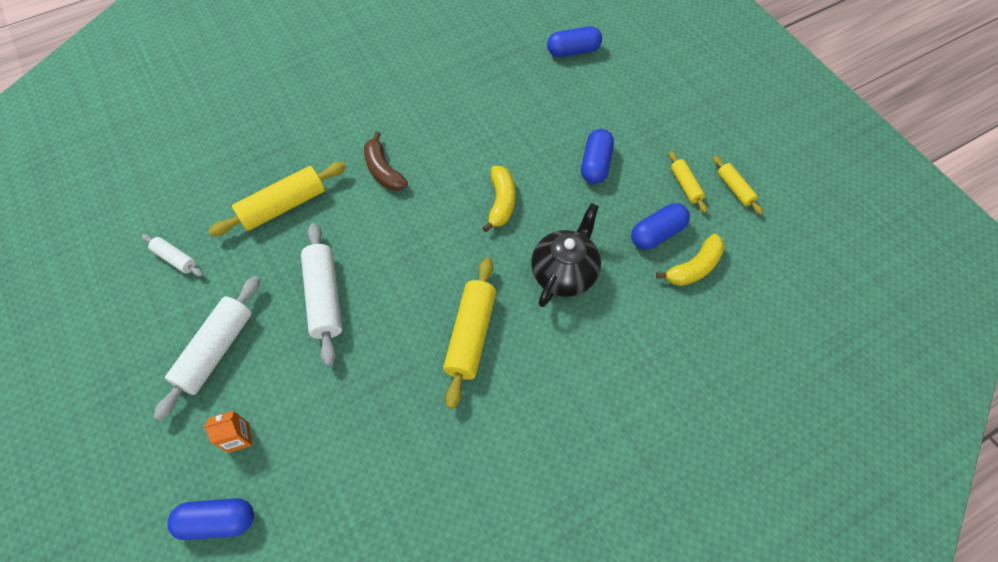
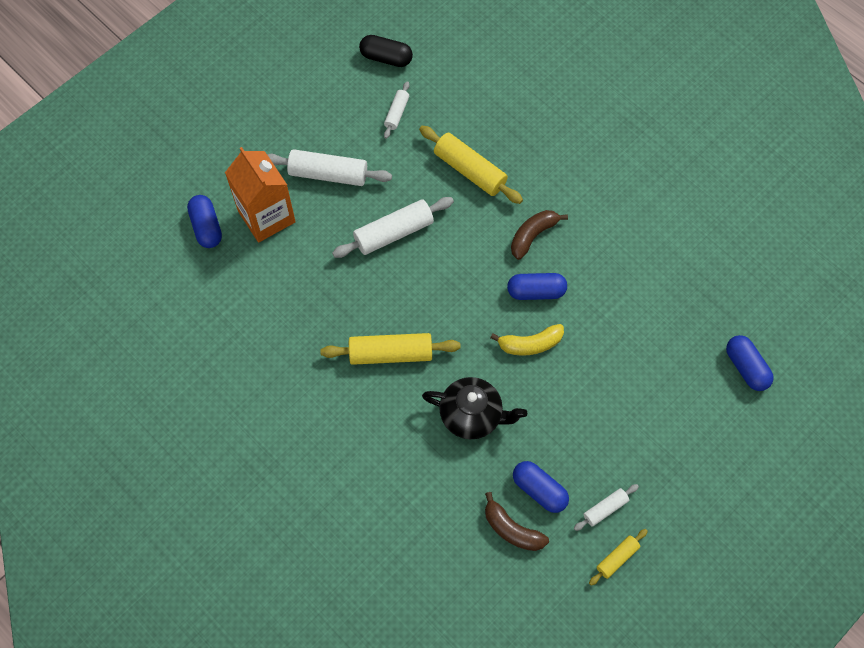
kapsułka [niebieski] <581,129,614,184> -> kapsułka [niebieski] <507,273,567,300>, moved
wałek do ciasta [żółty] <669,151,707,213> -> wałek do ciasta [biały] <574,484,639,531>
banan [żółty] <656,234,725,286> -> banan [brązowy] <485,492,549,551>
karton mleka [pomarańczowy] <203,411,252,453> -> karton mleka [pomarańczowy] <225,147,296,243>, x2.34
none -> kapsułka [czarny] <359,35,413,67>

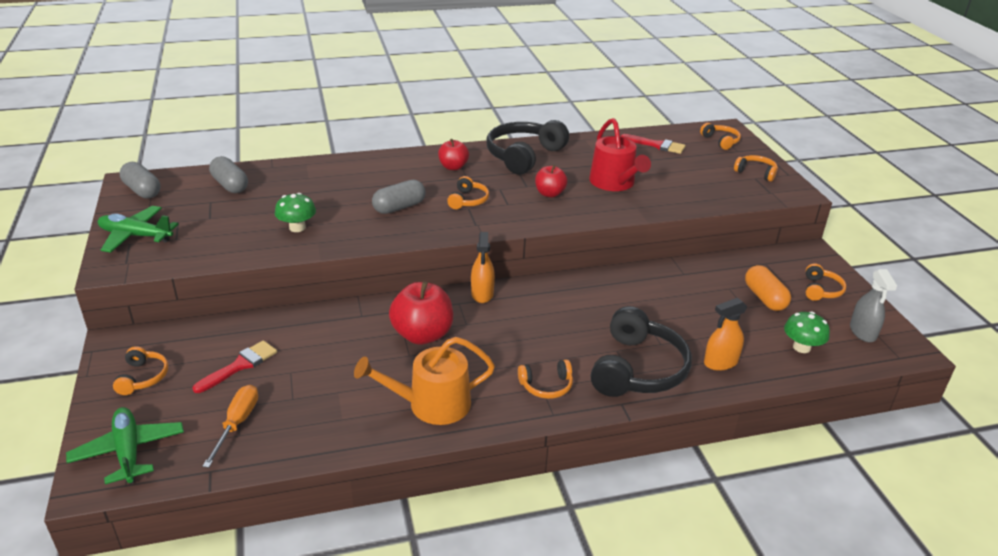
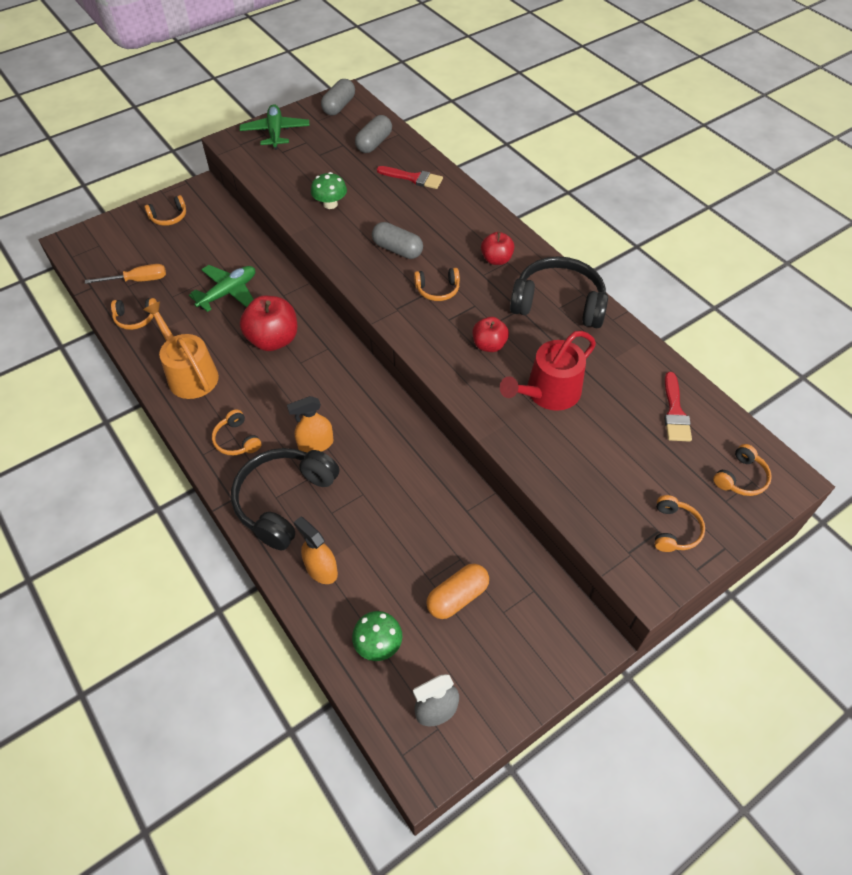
spryskiwacz [pomarańczowy] <471,232,495,303> -> spryskiwacz [pomarańczowy] <287,396,333,452>, moved
słuchawki [pomarańczowy] <806,263,846,301> -> słuchawki [pomarańczowy] <111,298,157,330>, moved
słuchawki [czarny] <591,306,692,397> -> słuchawki [czarny] <231,448,339,550>, 120 degrees clockwise
pędzel [czerwony] <193,340,277,393> -> pędzel [czerwony] <377,166,443,189>, moved
samolot [zielony] <66,407,184,484> -> samolot [zielony] <189,265,255,312>, moved

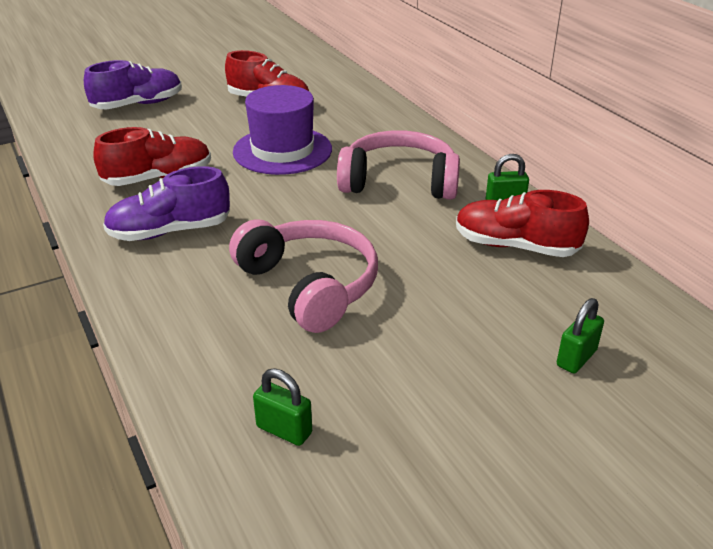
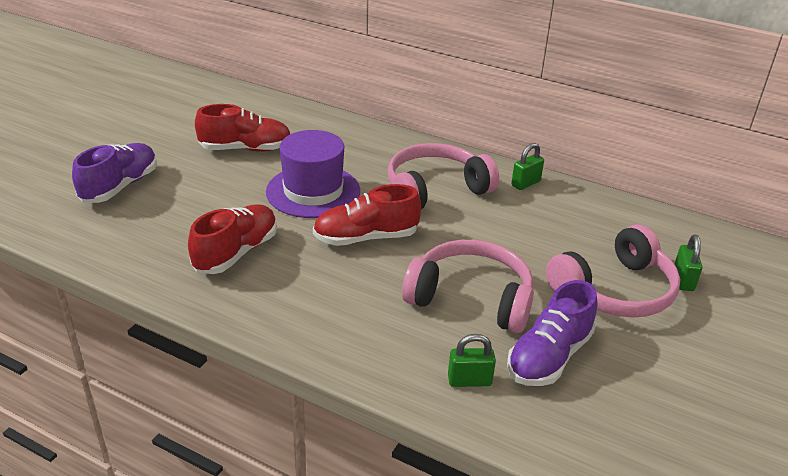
but [fioletowy] <103,166,230,241> -> but [fioletowy] <507,280,598,386>, moved
but [czerwony] <456,190,589,257> -> but [czerwony] <313,184,421,246>, moved
kłódka [zielony] <253,369,312,446> -> kłódka [zielony] <448,334,496,387>, moved
none -> słuchawki [różowy] <546,224,681,318>

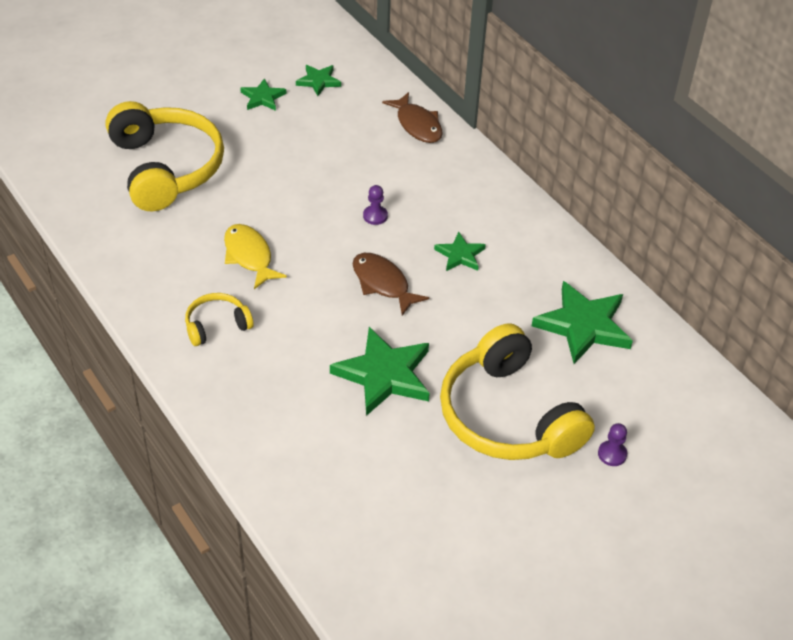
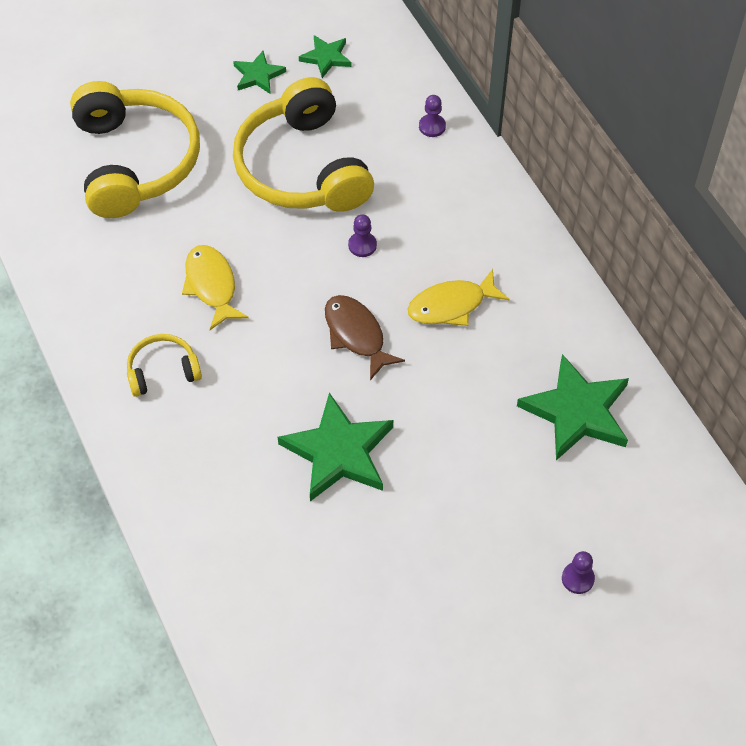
ryba [brązowy] <382,92,443,143> -> pionek [fioletowy] <419,95,446,137>
gwiazda [zielony] <434,232,486,271> -> ryba [żółty] <408,269,510,326>
słuchawki [żółty] <440,323,595,460> -> słuchawki [żółty] <233,77,374,212>, moved

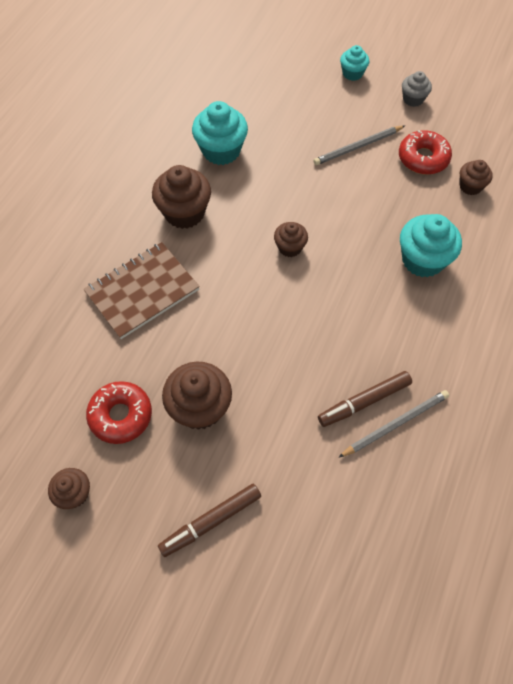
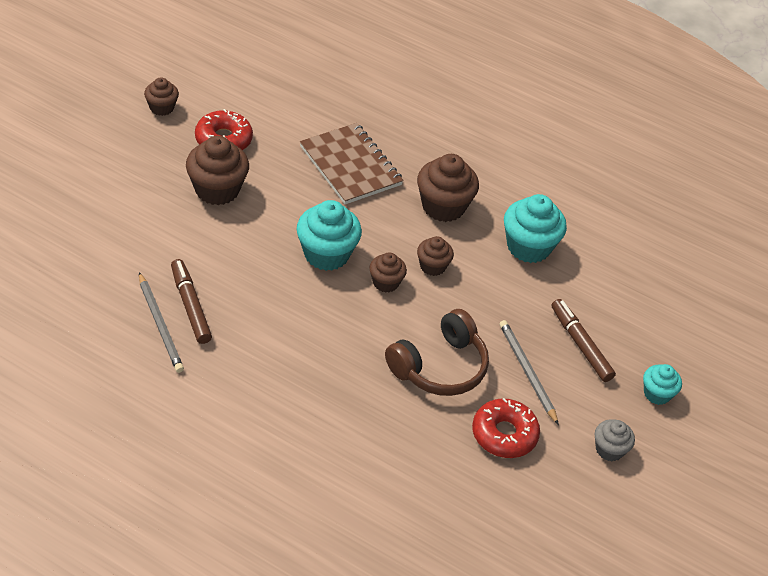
muffinka [brązowy] <460,160,493,195> -> muffinka [brązowy] <417,236,454,276>, moved
muffinka [turkusowy] <400,214,462,278> -> muffinka [turkusowy] <297,200,362,271>, moved
flamaster [brązowy] <158,484,261,557> -> flamaster [brązowy] <552,299,616,382>, moved
none -> słuchawki [brązowy] <385,309,489,396>

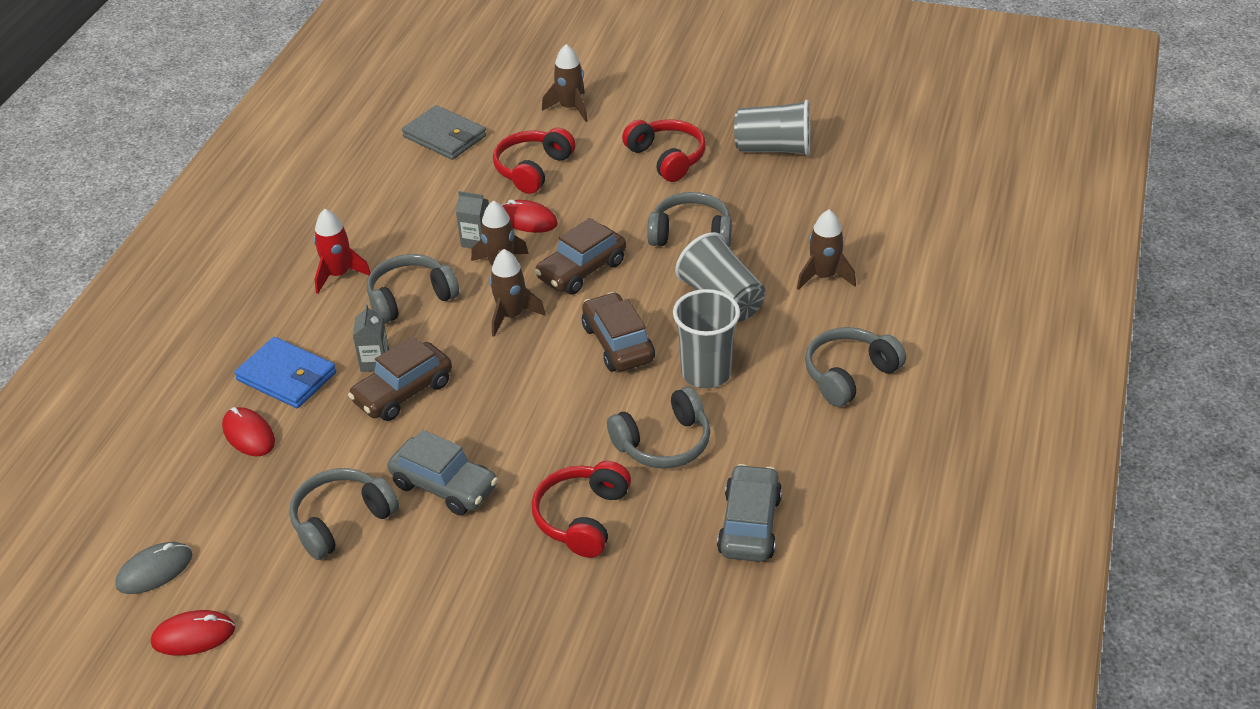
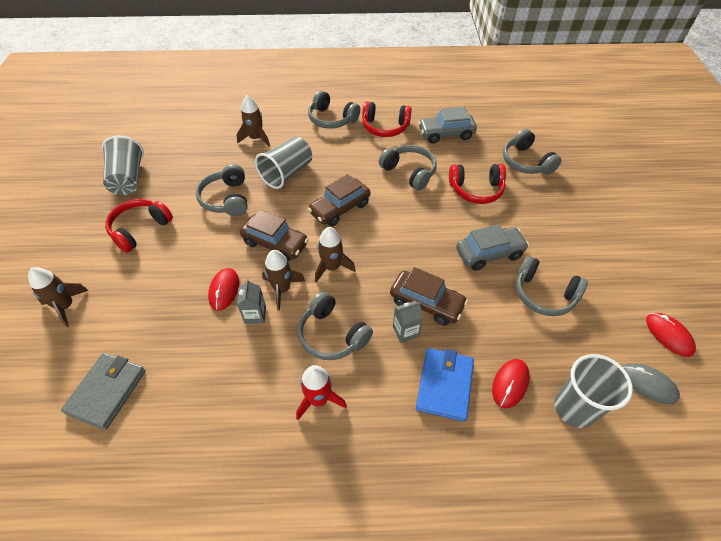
słuchawki [czerwony] <493,128,576,194> -> słuchawki [czerwony] <362,101,412,137>, moved
szklanka [szary] <673,289,740,388> -> szklanka [szary] <554,354,633,428>, moved
samochód [szary] <388,430,498,515> -> samochód [szary] <456,224,529,271>, 60 degrees clockwise
none -> słuchawki [szary] <503,129,562,175>

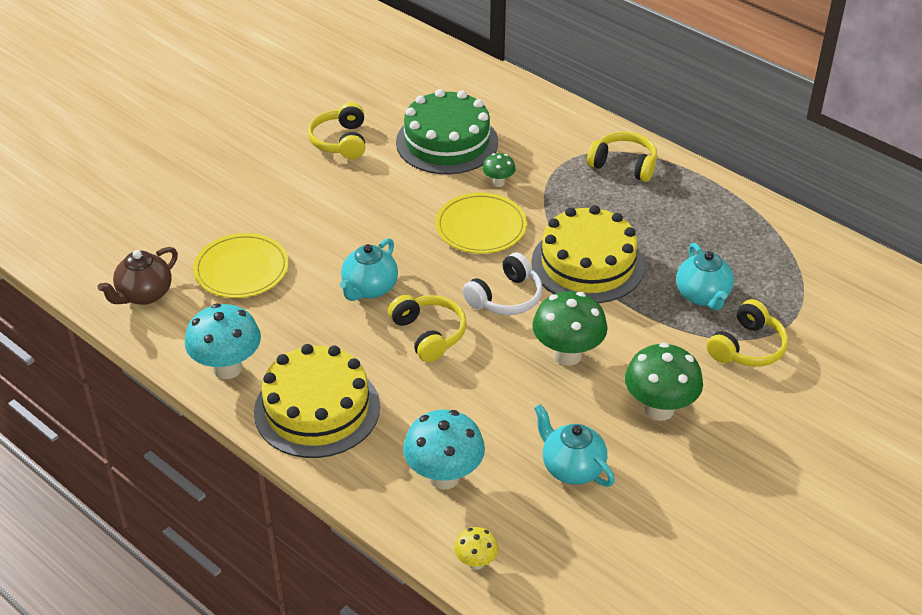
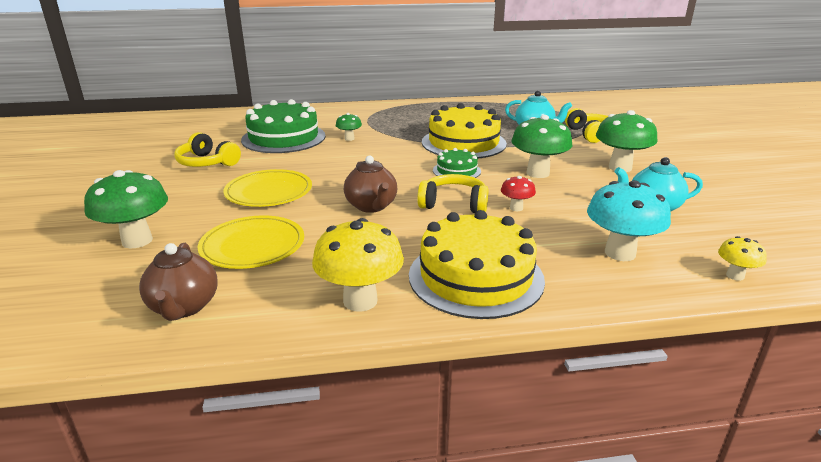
słuchawki [żółty] <587,132,657,182> -> none
talerz [żółty] <435,193,527,254> -> talerz [żółty] <224,169,312,207>, moved
imbryk [turkusowy] <340,238,398,301> -> imbryk [brązowy] <344,156,397,213>
słuchawki [biały] <463,252,543,315> -> tort [zielony] <433,148,481,178>
grzyb [turkusowy] <185,304,261,379> -> grzyb [żółty] <312,218,404,312>
none -> grzyb [zielony] <84,170,168,248>
none -> grzyb [czerwony] <501,176,536,211>

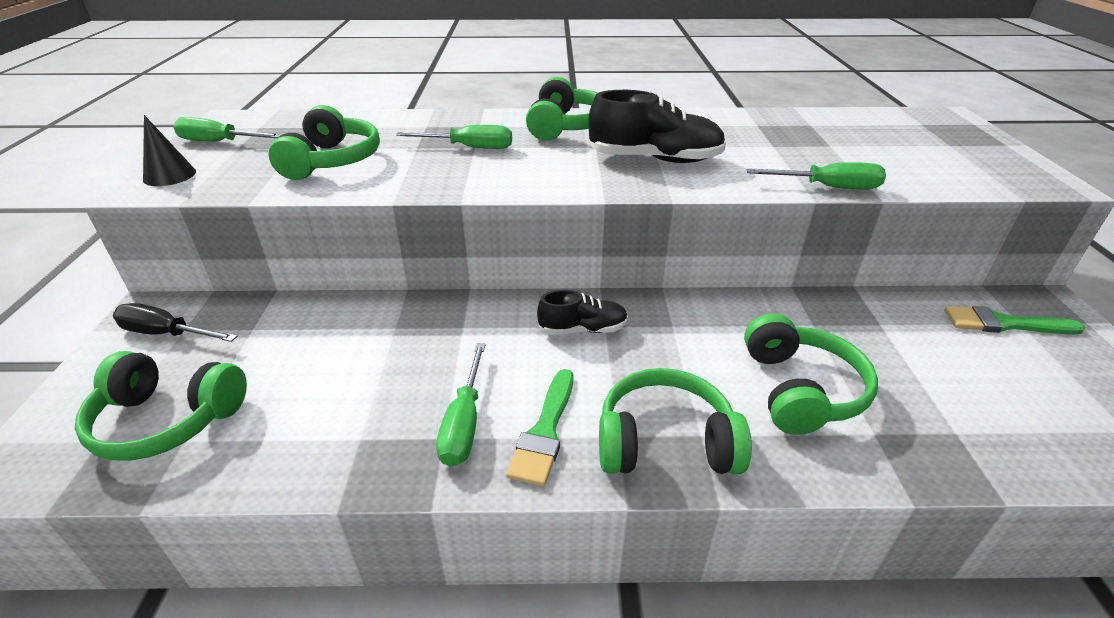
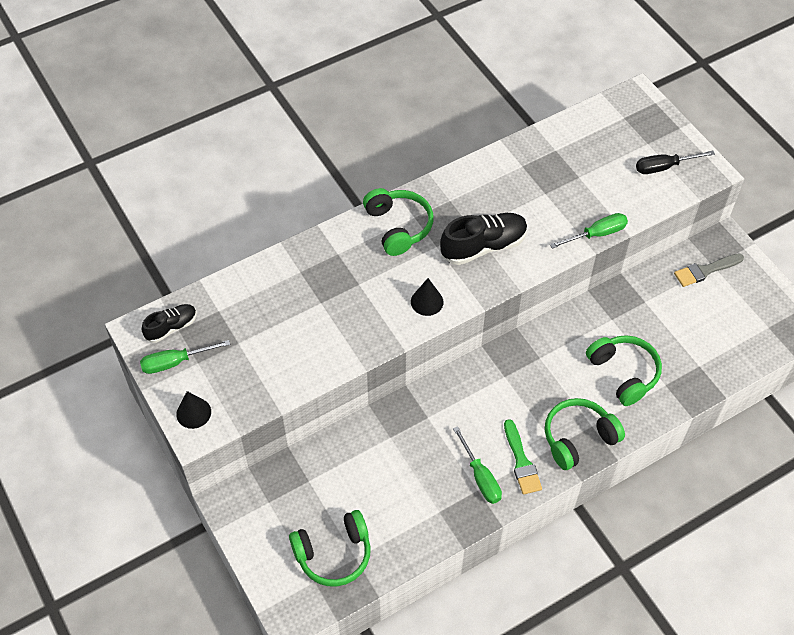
słuchawki [zielony] <269,105,380,180> -> none
śrubokręt [zielony] <396,125,512,149> -> none
but [czarny] <537,290,628,335> -> but [czarny] <142,304,197,343>, moved
śrubokręt [czarny] <113,303,237,342> -> śrubokręt [czarny] <636,151,715,174>, moved
pędzel [zielony] <945,306,1085,334> -> pędzel [szary] <674,253,744,287>
none -> stożek [czarny] <411,278,444,316>

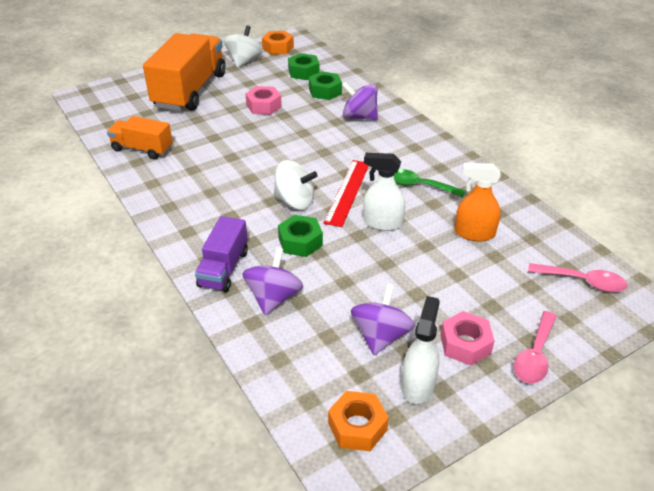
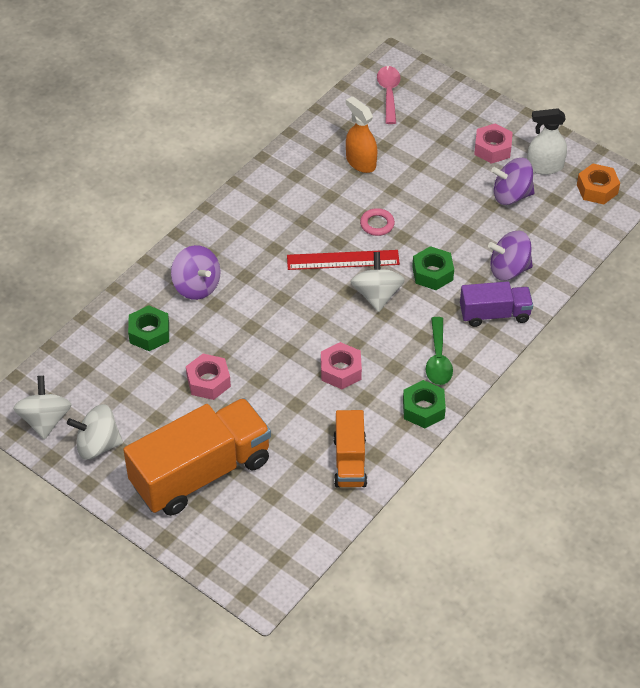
nakrętka [pomarańczowy] <262,31,294,55> -> bączek [biały] <13,376,72,440>
ciężarówka [pomarańczowy] <143,33,225,111> -> ciężarówka [pomarańczowy] <123,398,271,516>, 150 degrees clockwise
nakrętka [zielony] <288,53,319,80> -> nakrętka [zielony] <403,380,446,428>, moved
bączek [fioletowy] <342,82,378,120> -> bączek [fioletowy] <171,245,221,300>, 45 degrees counterclockwise
spryskiwacz [biały] <363,153,405,231> -> pierścień [różowy] <360,208,395,236>
spryskiwacz [pomarańczowy] <455,163,501,242> -> spryskiwacz [pomarańczowy] <346,96,377,173>, 150 degrees clockwise
łyżka [zielony] <394,169,466,197> -> łyżka [zielony] <426,317,453,385>, moved
łyżka [różowy] <514,311,557,384> -> none
none -> nakrętka [różowy] <321,342,362,389>

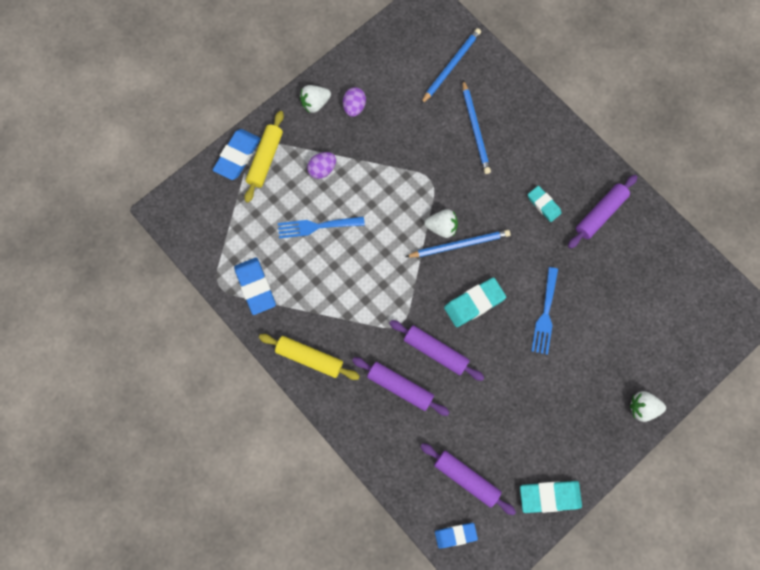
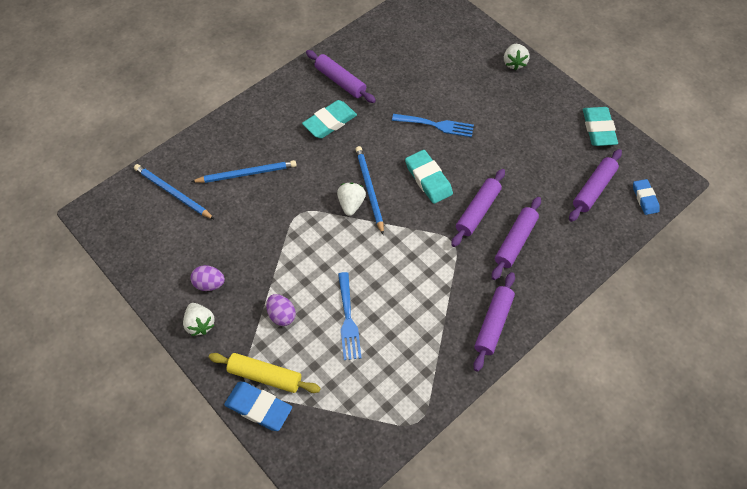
gumka do mazania [turkusowy] <528,186,562,222> -> gumka do mazania [turkusowy] <302,100,357,138>, x1.55
gumka do mazania [niebieski] <234,258,276,315> -> none
wałek do ciasta [żółty] <259,334,360,380> -> wałek do ciasta [fioletowy] <473,272,515,372>

